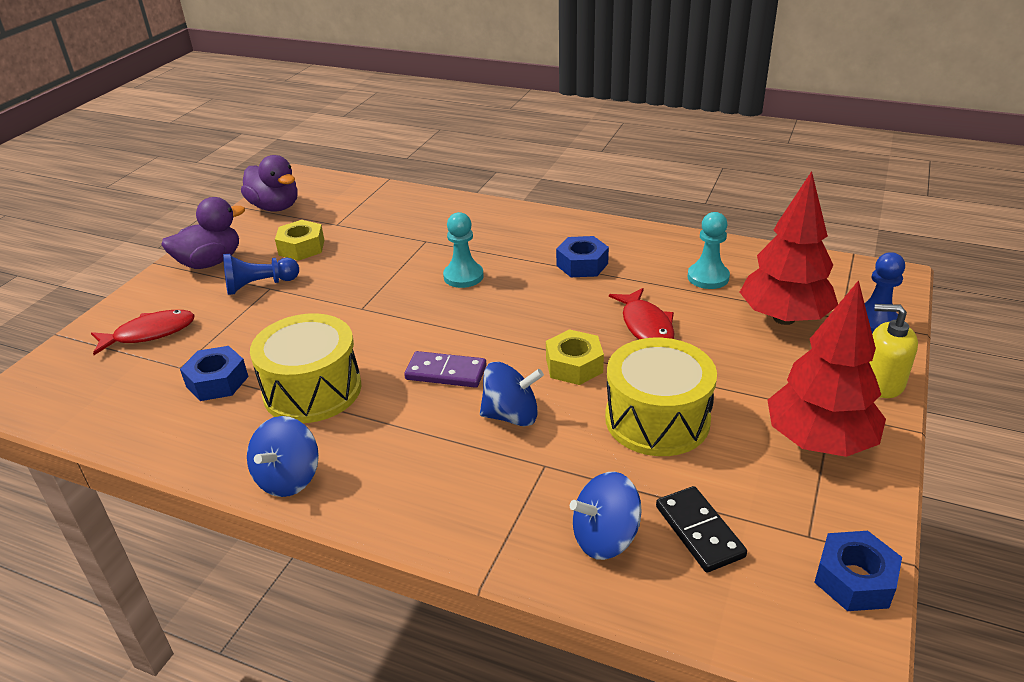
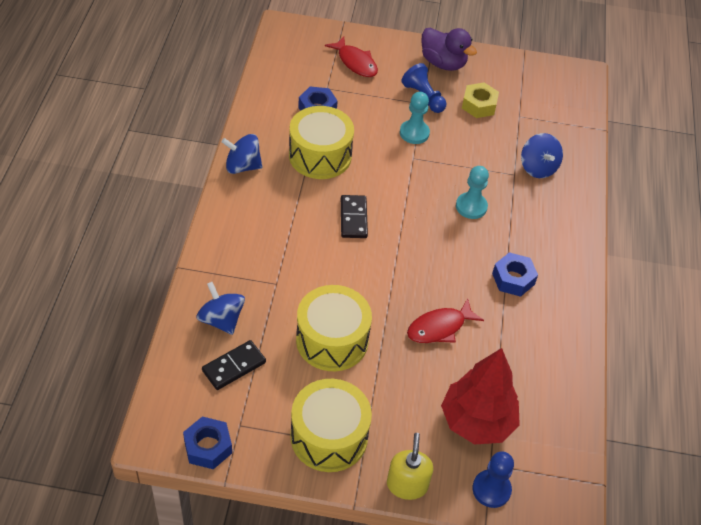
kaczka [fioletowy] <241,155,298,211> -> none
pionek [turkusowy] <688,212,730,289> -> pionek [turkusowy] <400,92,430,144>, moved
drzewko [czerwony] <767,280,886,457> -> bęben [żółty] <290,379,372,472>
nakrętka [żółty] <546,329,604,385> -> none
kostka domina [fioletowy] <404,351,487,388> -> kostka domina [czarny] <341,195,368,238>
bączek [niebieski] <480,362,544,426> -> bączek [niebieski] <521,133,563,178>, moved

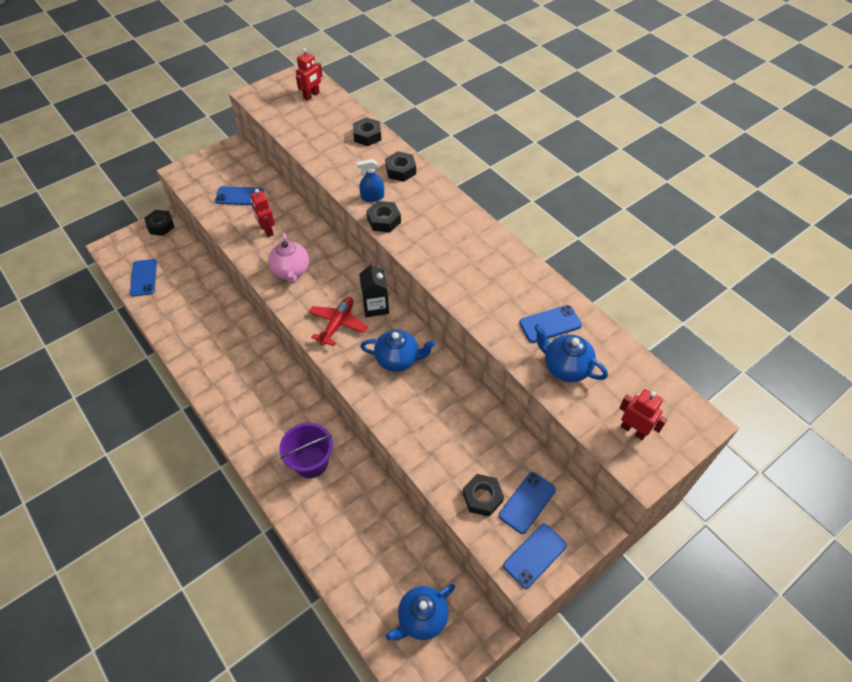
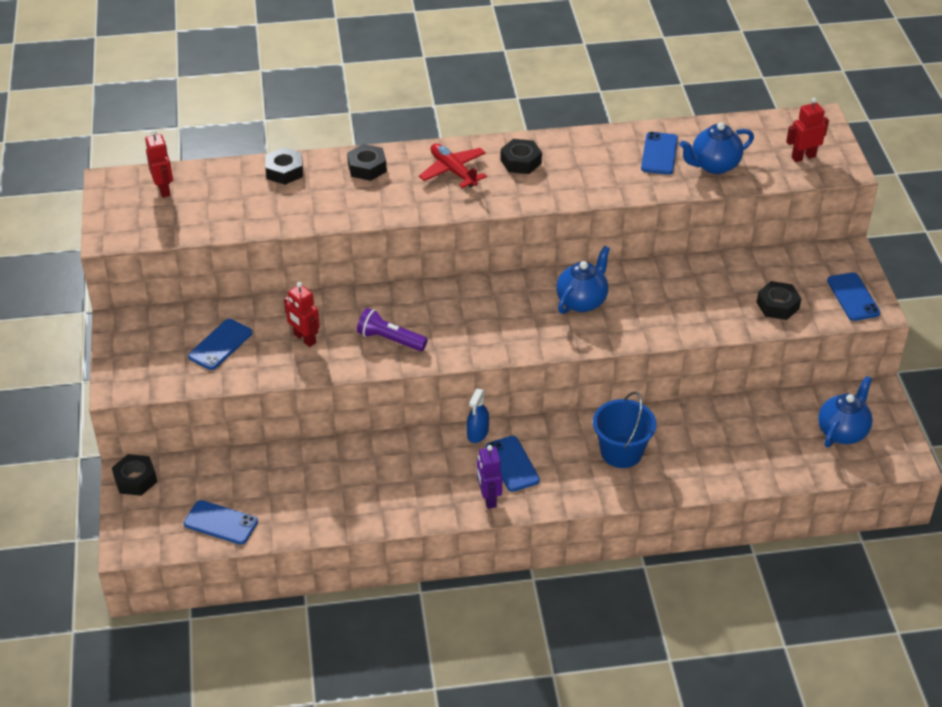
spryskiwacz [niebieski] <357,159,384,202> -> spryskiwacz [niebieski] <467,389,489,443>, moved
robot [czerwony] <250,189,275,237> -> robot [czerwony] <284,282,320,347>, 45 degrees clockwise
nakrętka [czarny] <366,201,401,232> -> nakrętka [czarny] <501,139,542,174>, moved
imbryk [różowy] <268,233,309,284> -> latarka [fioletowy] <357,308,428,351>
karton mleka [czarny] <359,262,389,317> -> none
samolot [czerwony] <309,297,368,346> -> samolot [czerwony] <419,143,487,188>, moved
wiadro [fioletowy] <279,423,333,478> -> wiadro [niebieski] <593,391,656,468>
telefon [niebieski] <499,472,556,534> -> telefon [niebieski] <486,436,540,492>, moved
imbryk [niebieski] <386,584,455,641> -> imbryk [niebieski] <818,376,873,447>, 135 degrees counterclockwise
none -> robot [fioletowy] <477,445,503,509>

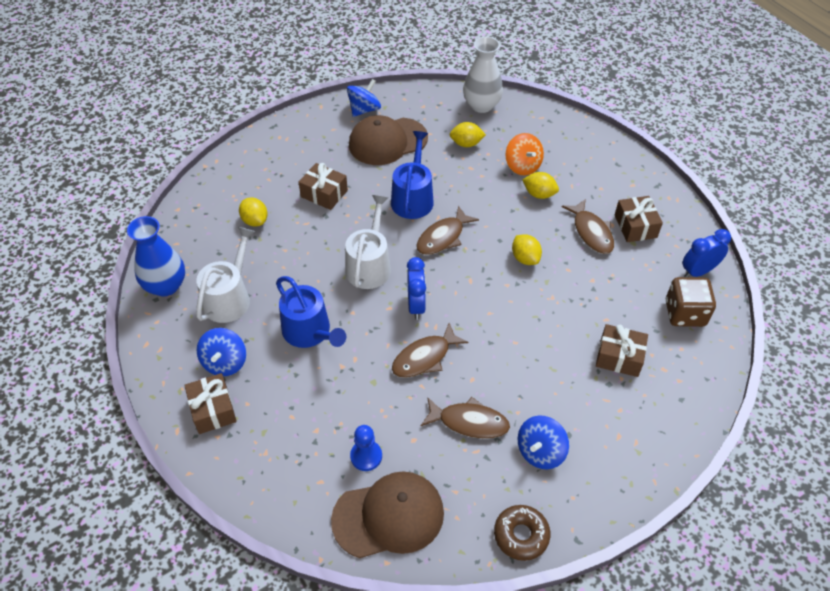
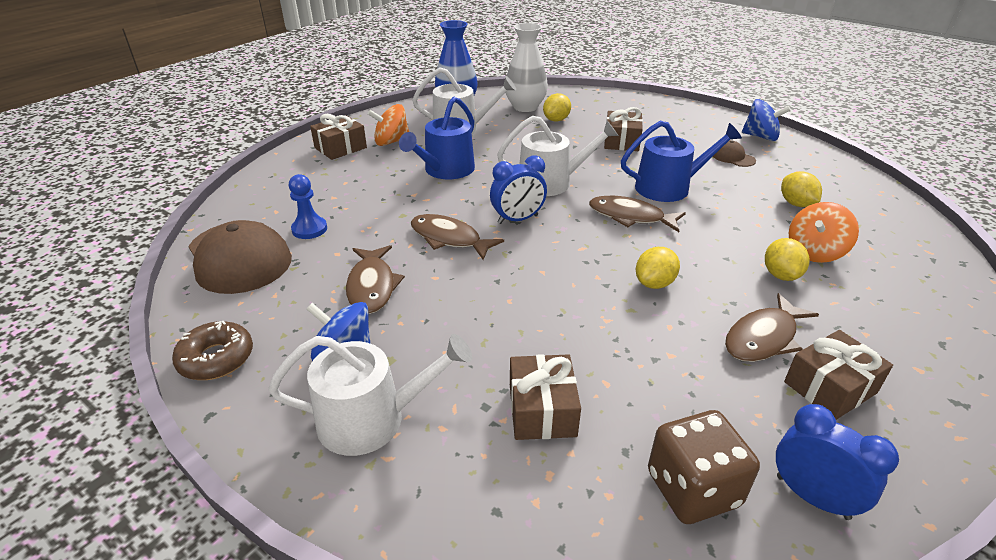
wazon [biały] <463,36,503,113> -> wazon [biały] <505,23,548,112>, moved
czapka [brązowy] <349,115,428,165> -> czapka [brązowy] <713,140,756,167>, x0.45
bączek [niebieski] <197,328,246,376> -> bączek [pomarańczowy] <368,104,409,146>
none -> konewka [biały] <268,334,472,456>

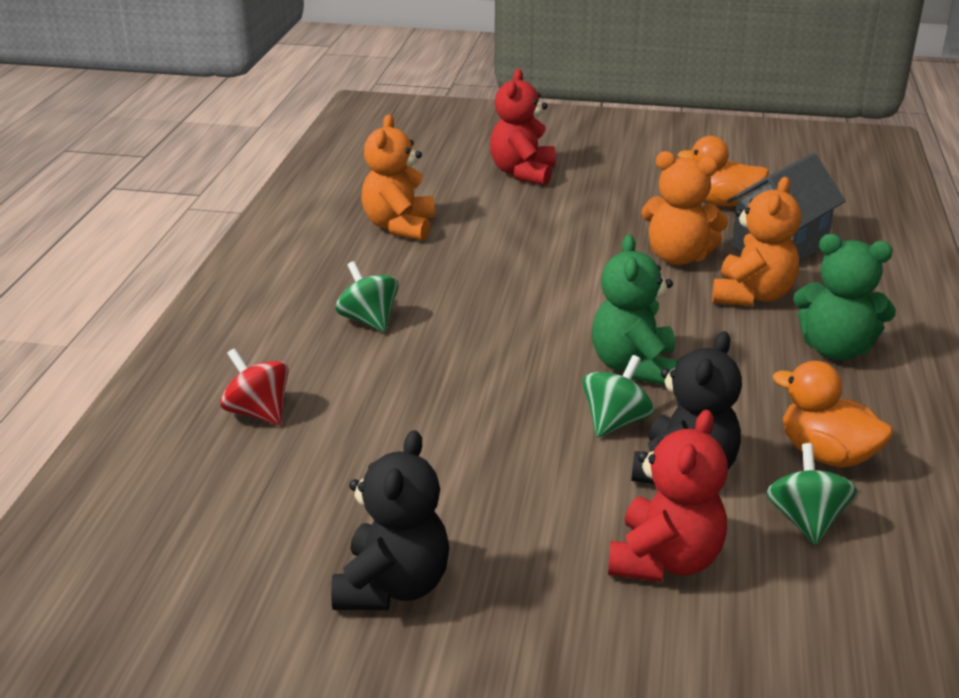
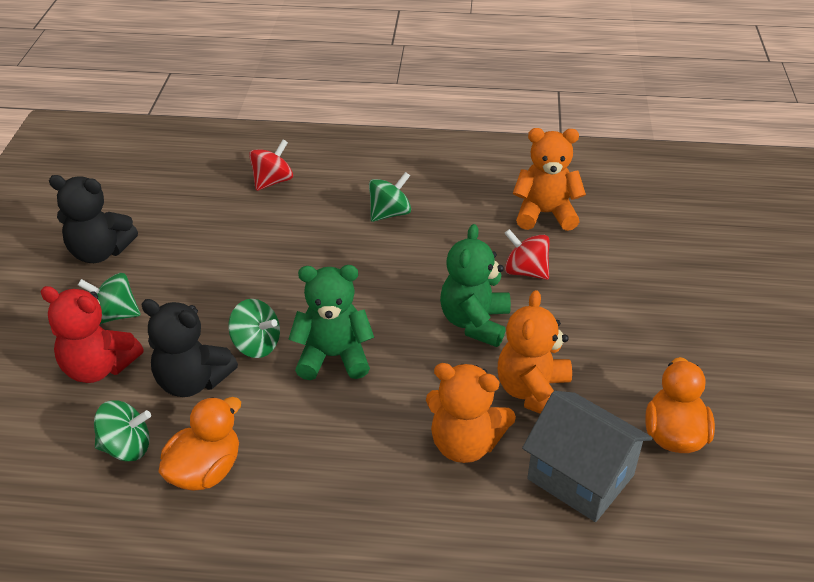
miś [czerwony] <490,69,556,185> -> none
miś [zielony] <793,234,896,360> -> miś [zielony] <440,224,511,347>, moved
none -> bączek [czerwony] <504,229,550,280>
none -> bączek [zielony] <78,273,141,324>

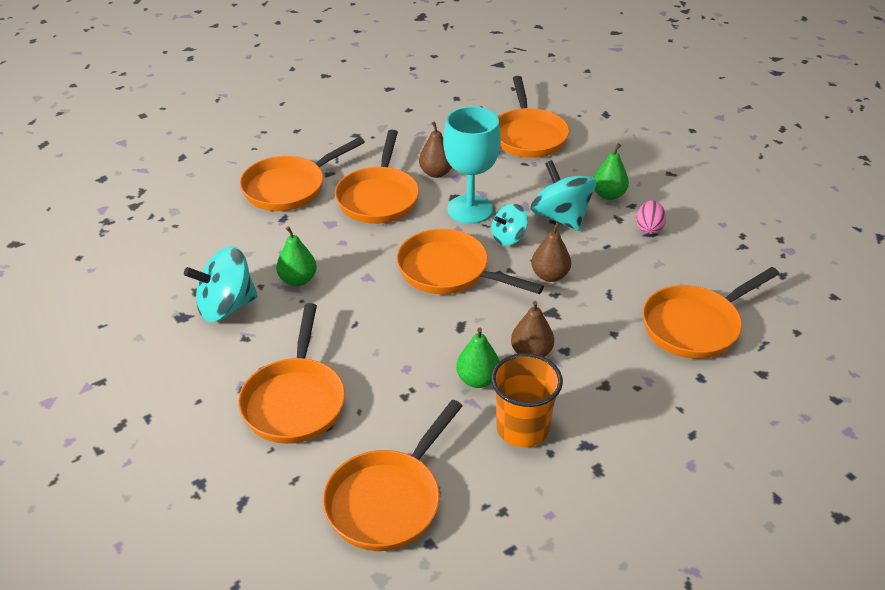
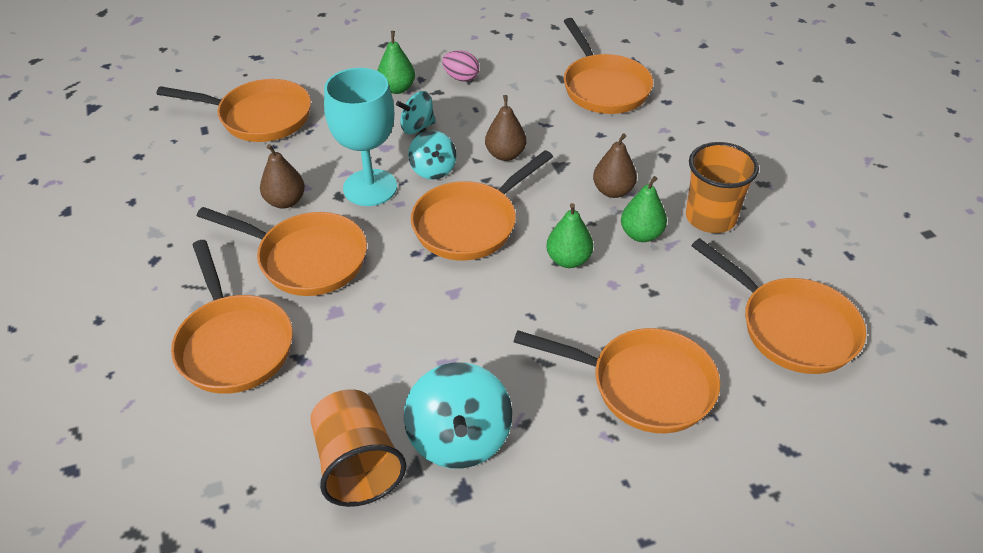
bączek [turkusowy] <530,160,596,231> -> bączek [turkusowy] <396,91,436,134>, x0.60
gruszka [zielony] <276,226,317,286> -> gruszka [zielony] <546,203,593,268>, moved
none -> szklanka [pomarańczowy] <310,389,406,507>

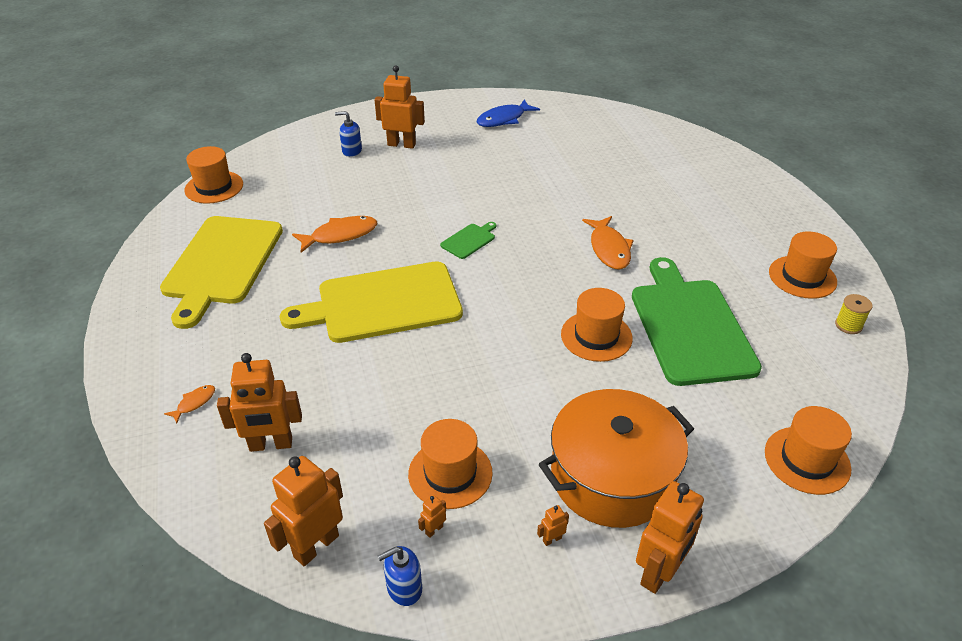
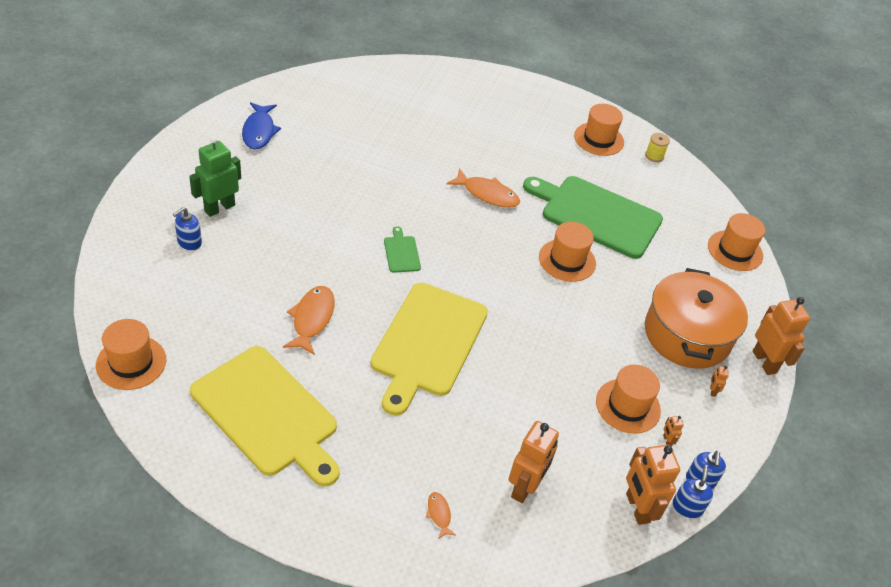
robot [pomarańczowy] <375,65,425,149> -> robot [zielony] <189,136,241,217>
none -> dozownik mydła [niebieski] <673,465,713,518>

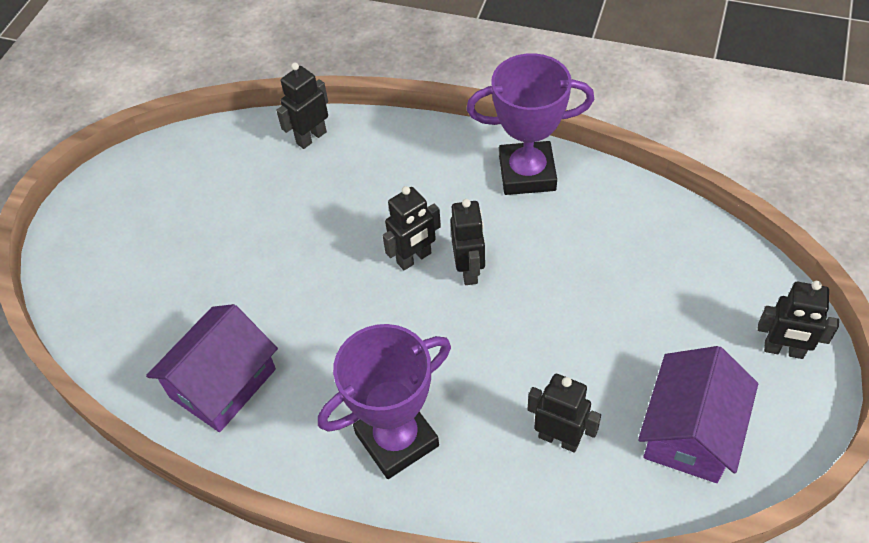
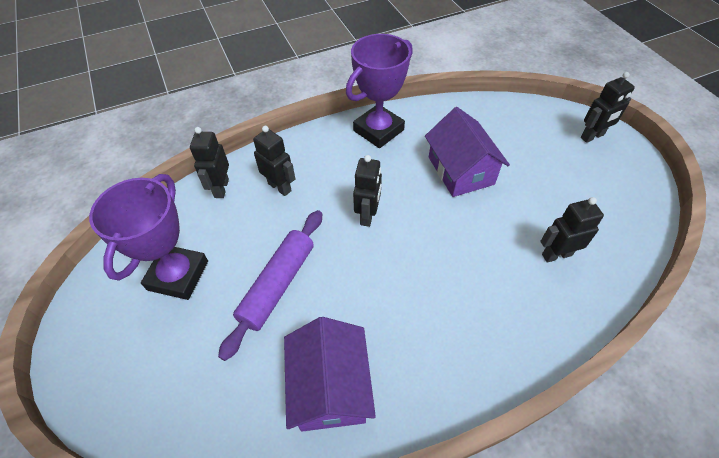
robot [czarny] <450,199,485,285> -> robot [czarny] <253,126,295,196>, moved
puchar [fioletowy] <318,324,451,479> -> puchar [fioletowy] <89,174,208,300>, moved
domek [fioletowy] <638,346,758,483> -> domek [fioletowy] <425,107,510,197>, moved
none -> wałek do ciasta [fioletowy] <218,210,322,361>

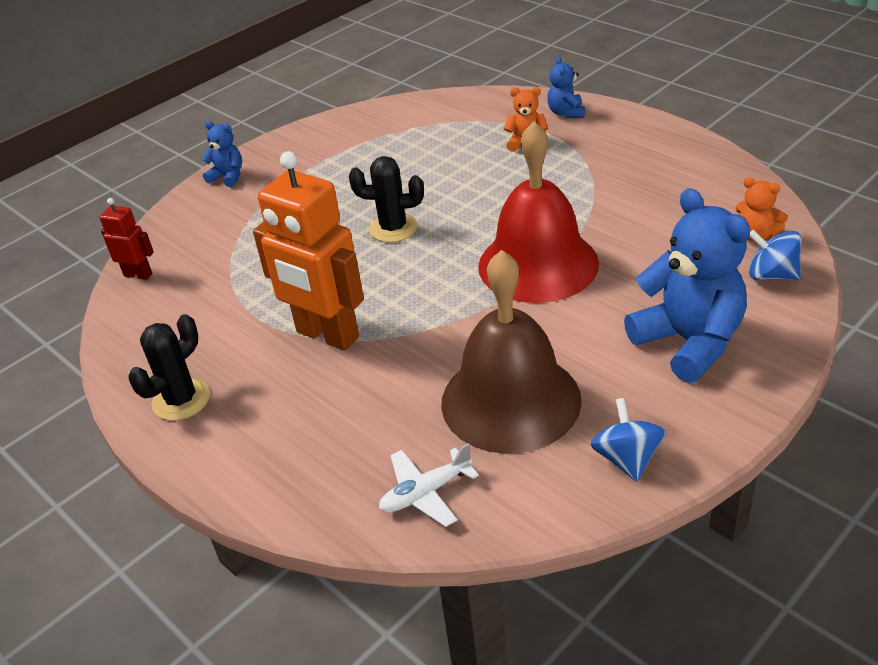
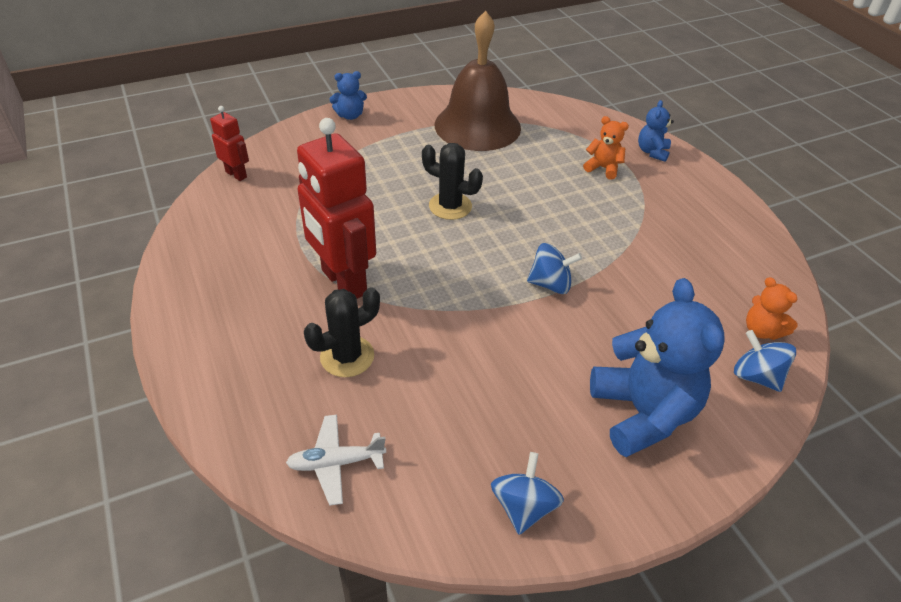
miś [niebieski] <201,121,242,187> -> miś [niebieski] <330,71,367,120>, 120 degrees clockwise
dzwonek [czerwony] <478,121,599,303> -> bączek [niebieski] <527,243,582,294>
robot [pomarańczowy] <253,151,364,351> -> robot [czerwony] <297,118,376,299>
dzwonek [brązowy] <441,250,582,454> -> dzwonek [brązowy] <434,11,521,151>, moved
kaktus [czarny] <128,314,210,421> -> kaktus [czarny] <304,287,380,377>, moved

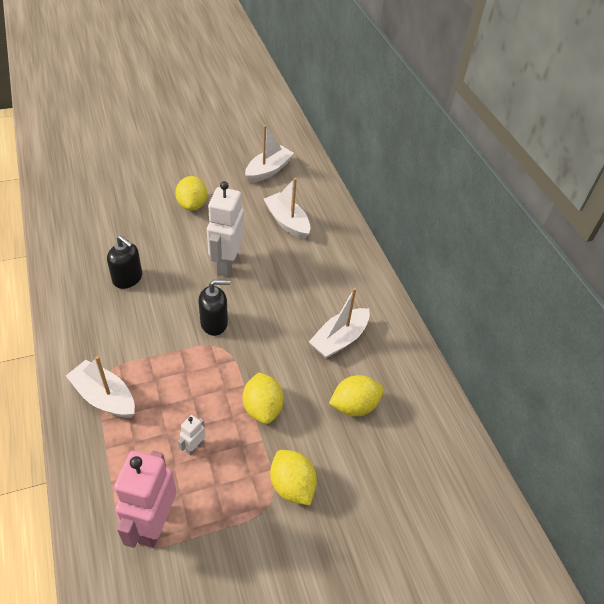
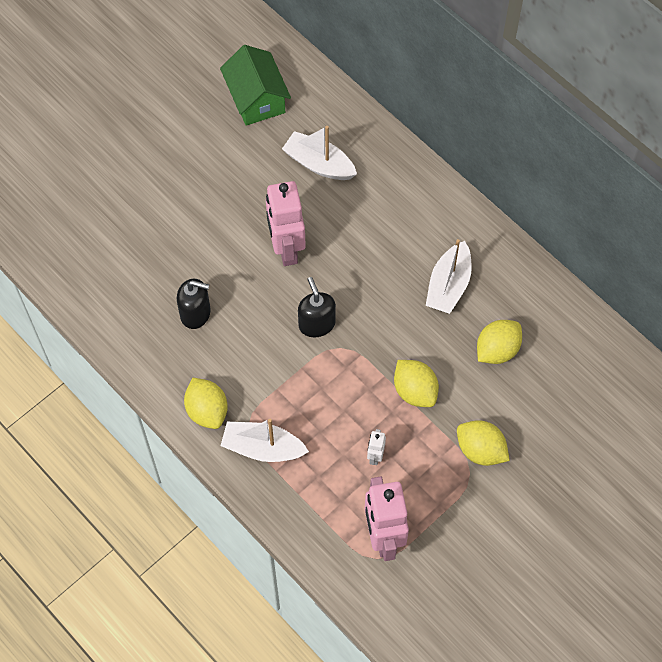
łódka [biały] <245,125,294,183> -> domek [zielony] <220,45,291,126>
cytryna [żółty] <175,176,207,211> -> cytryna [żółty] <184,378,228,429>, moved
robot [biały] <207,181,244,277> -> robot [różowy] <266,181,306,266>
dozownik mydła [czarny] <198,280,230,336> -> dozownik mydła [czarny] <298,277,336,337>, 75 degrees counterclockwise

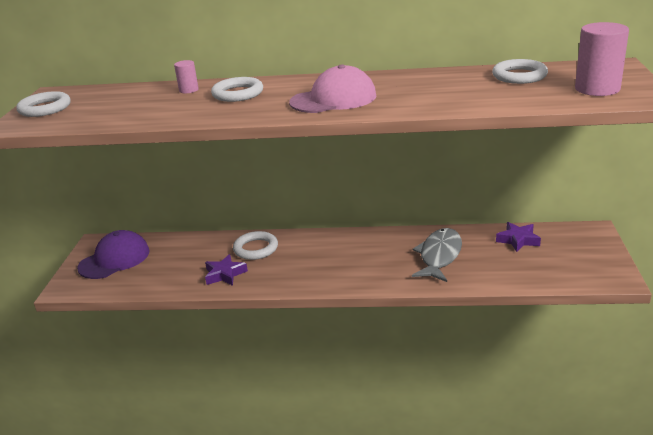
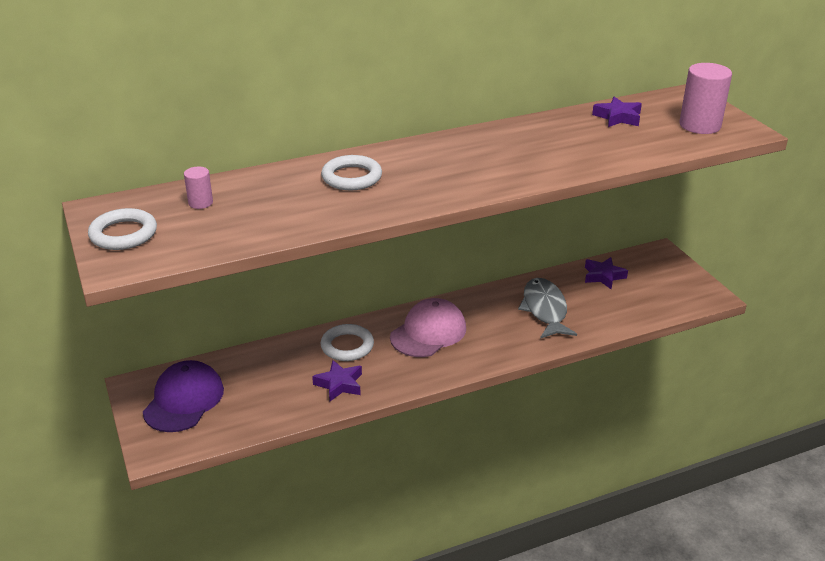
pierścień [biały] <492,59,548,84> -> gwiazda [fioletowy] <592,97,642,127>
walec [różowy] <174,60,199,93> -> walec [różowy] <184,167,213,209>, moved
czapka [różowy] <289,64,376,113> -> czapka [różowy] <390,298,466,357>, moved

